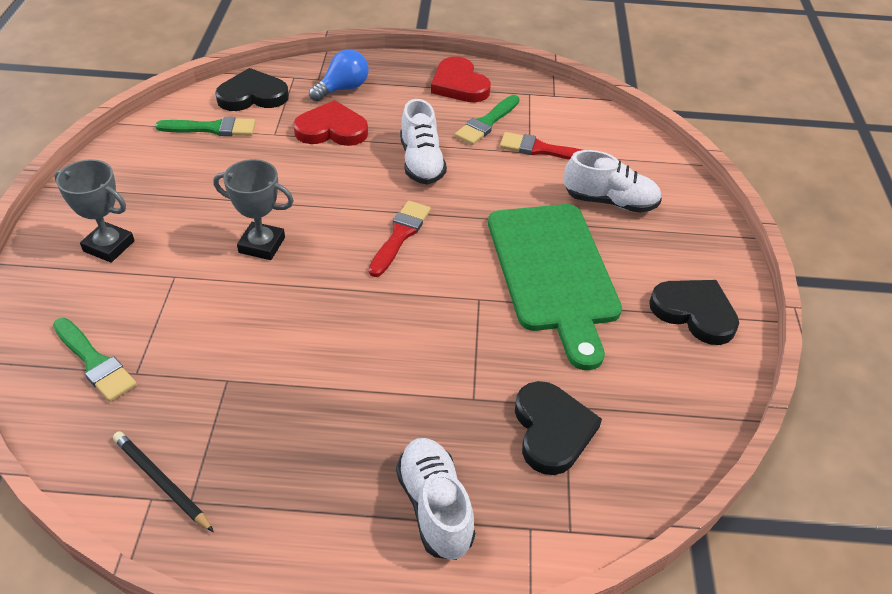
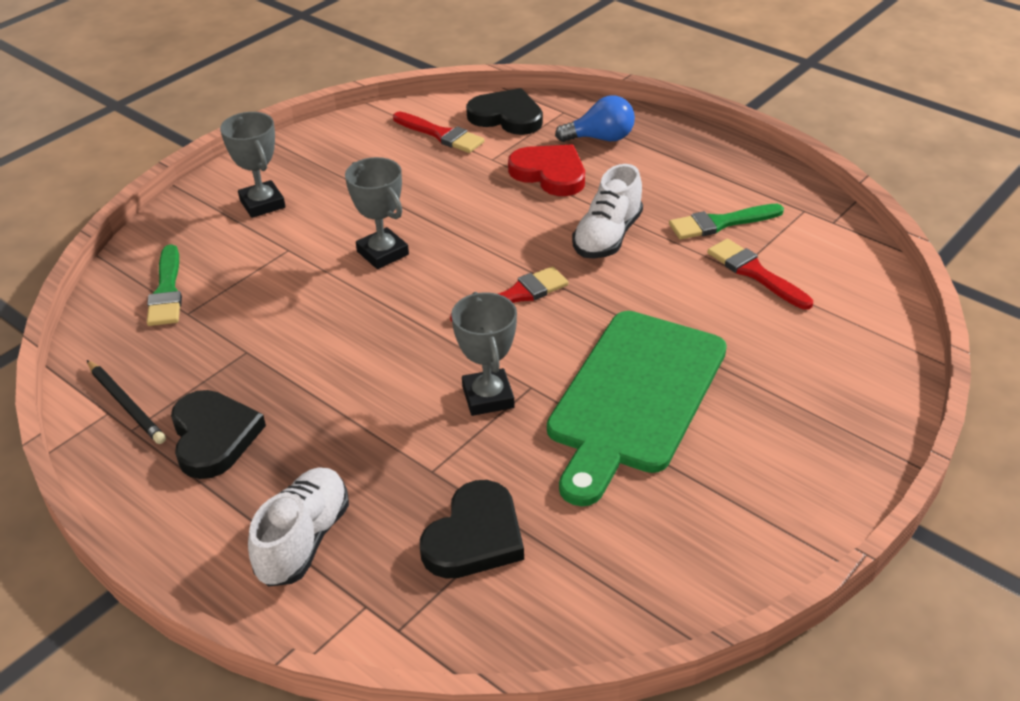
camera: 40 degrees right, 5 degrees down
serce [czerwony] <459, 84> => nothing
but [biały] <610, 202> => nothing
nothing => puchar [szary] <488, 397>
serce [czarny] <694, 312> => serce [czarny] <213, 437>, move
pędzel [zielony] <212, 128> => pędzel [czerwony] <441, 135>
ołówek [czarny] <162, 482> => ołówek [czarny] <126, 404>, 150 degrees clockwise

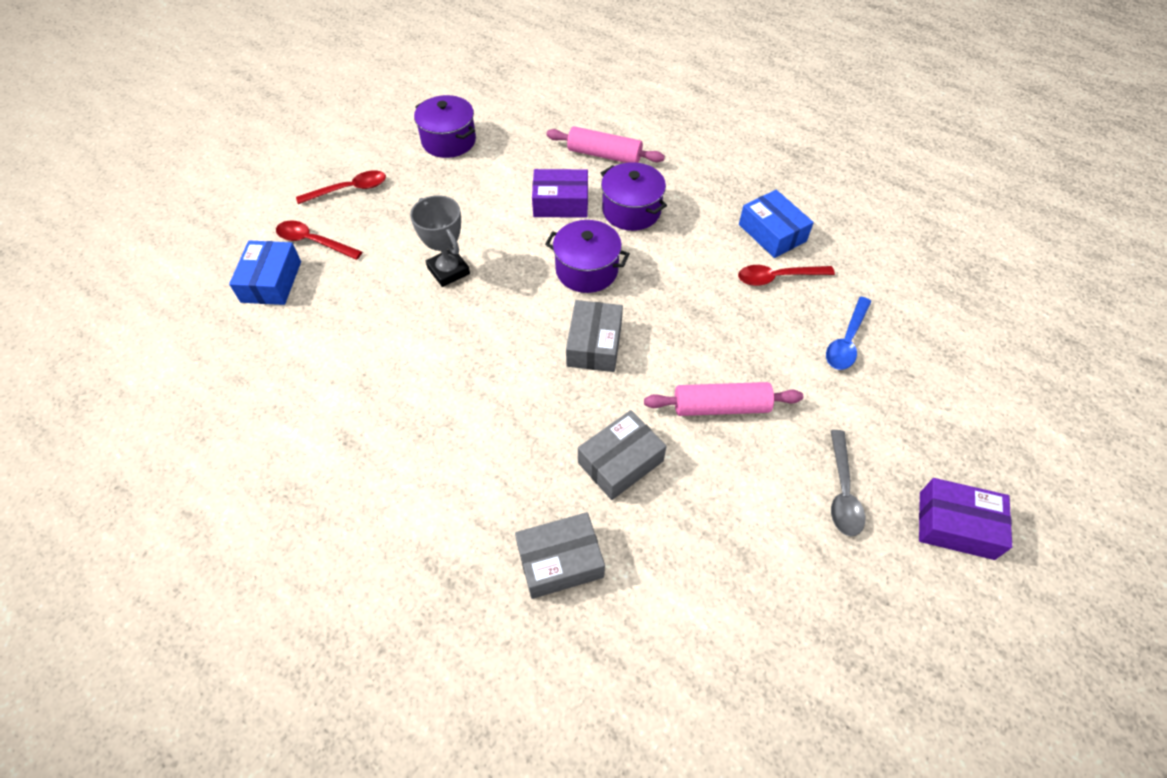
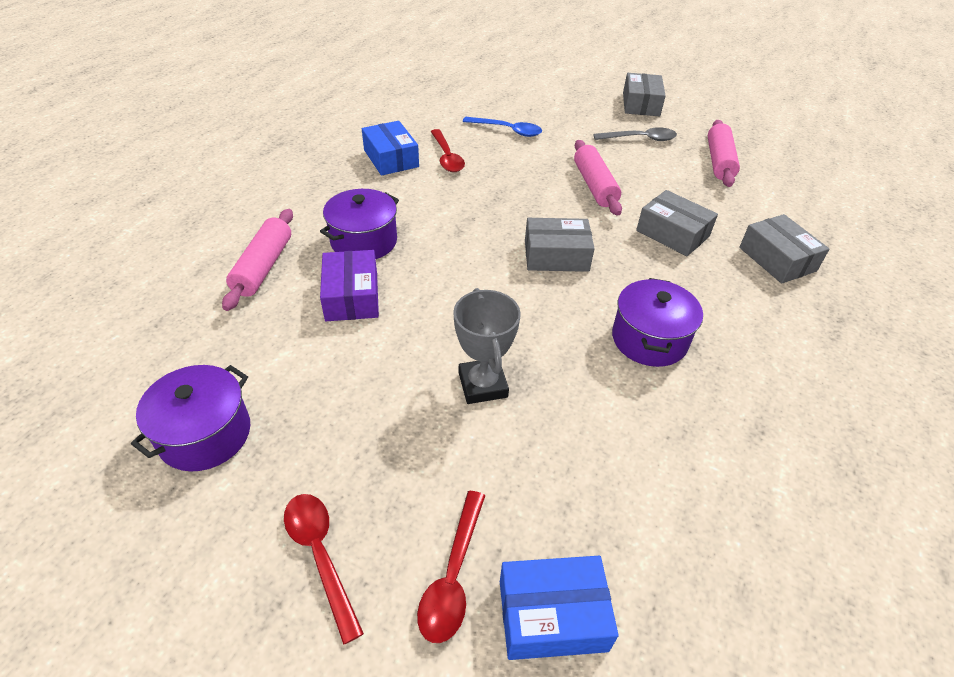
camera: 100 degrees left, 10 degrees down
nothing => wałek do ciasta [różowy] <719, 161>
garnek [fioletowy] <587, 270> => garnek [fioletowy] <649, 339>, move
pudełko [fioletowy] <956, 525> => pudełko [szary] <641, 104>
puchar [szary] <448, 271> => puchar [szary] <483, 385>, 60 degrees counterclockwise
pudełko [niebieski] <772, 233> => pudełko [niebieski] <391, 158>, 75 degrees counterclockwise

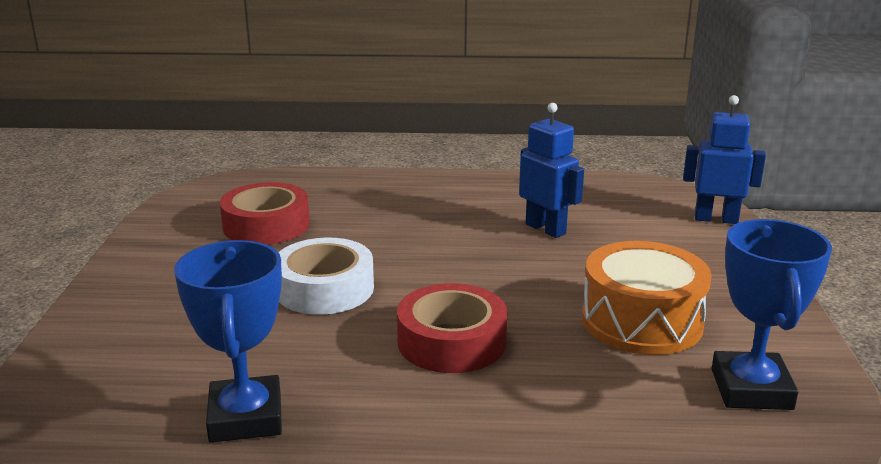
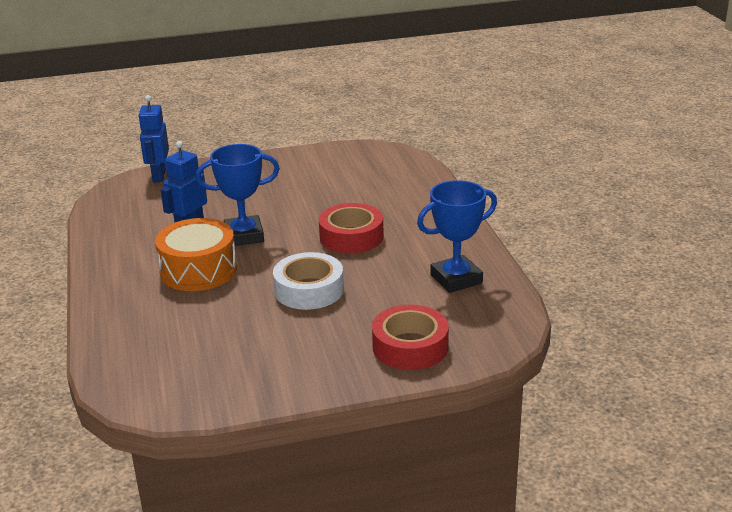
camera: 105 degrees left, 5 degrees up
taśma klejąca [czerwony] <266, 225> => taśma klejąca [czerwony] <410, 347>, move
bęben [pomarańczowy] <641, 321> => bęben [pomarańczowy] <198, 270>, move
puchar [niebieski] <751, 389> => puchar [niebieski] <244, 236>, move

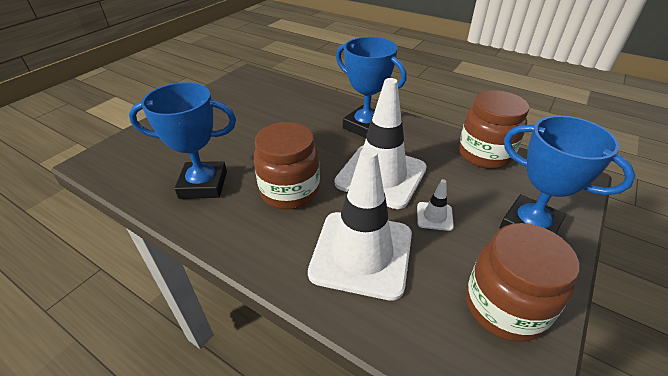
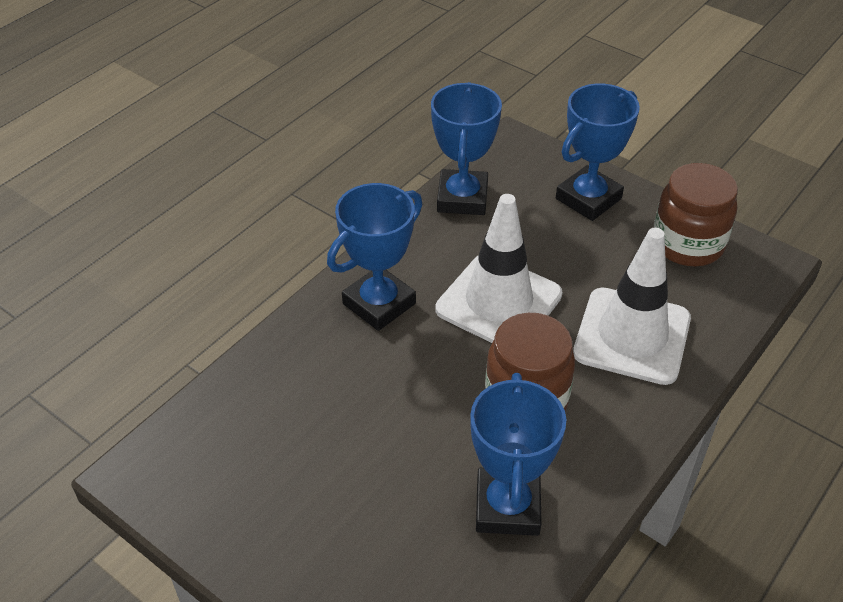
camera: 85 degrees left, 5 degrees up
pachołek [biały] <434, 216> => nothing
słoik [brązowy] <484, 154> => puchar [niebieski] <462, 198>

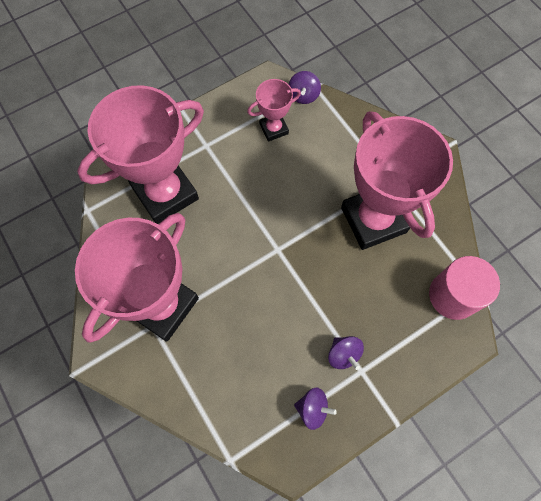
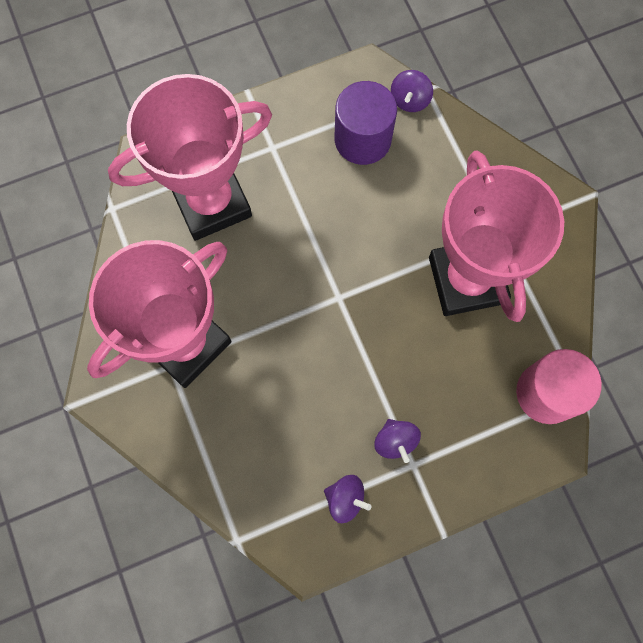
camera: 10 degrees right, 5 degrees up
puchar [różowy] <273, 129> => walec [fioletowy] <362, 139>

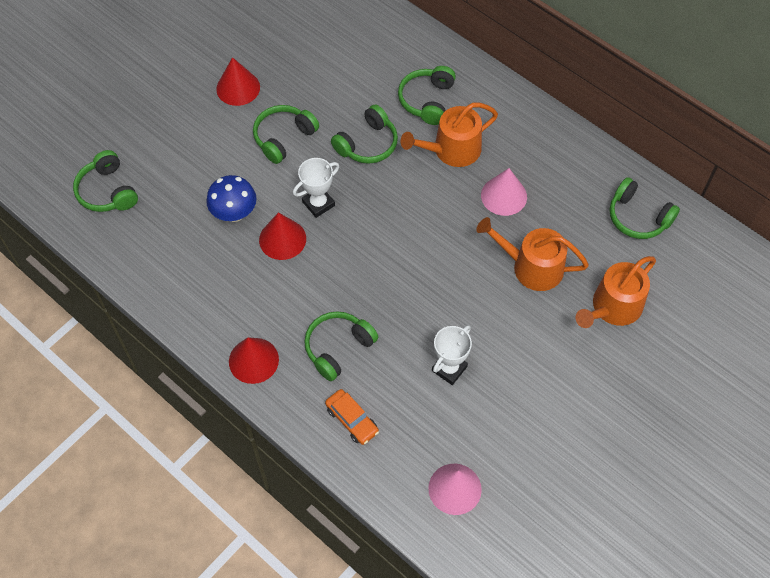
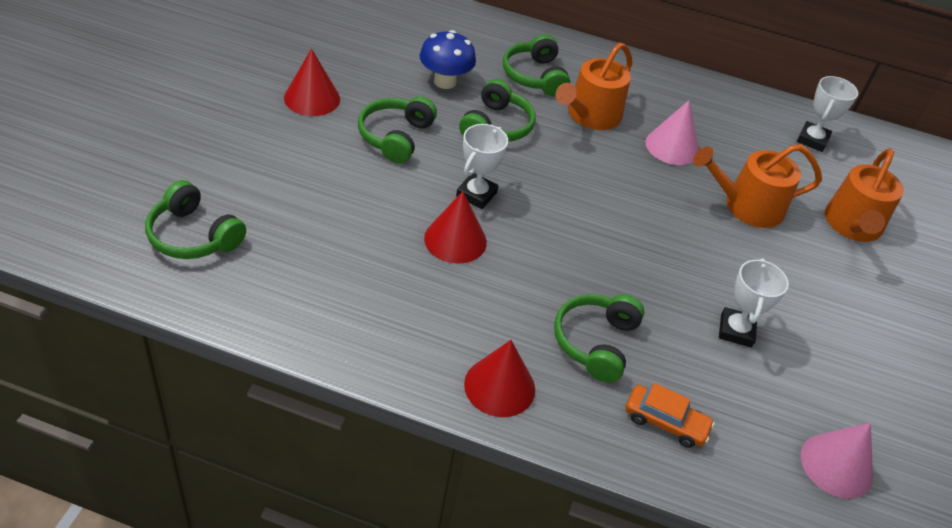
camera: 30 degrees left, 15 degrees down
grzyb [niebieski] <234, 213> => grzyb [niebieski] <445, 82>, move
słuchawki [zielony] <638, 217> => puchar [biały] <812, 140>

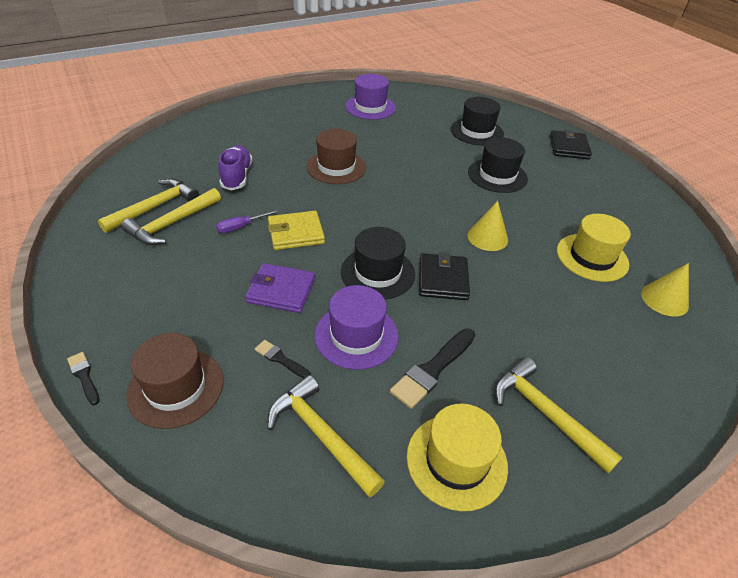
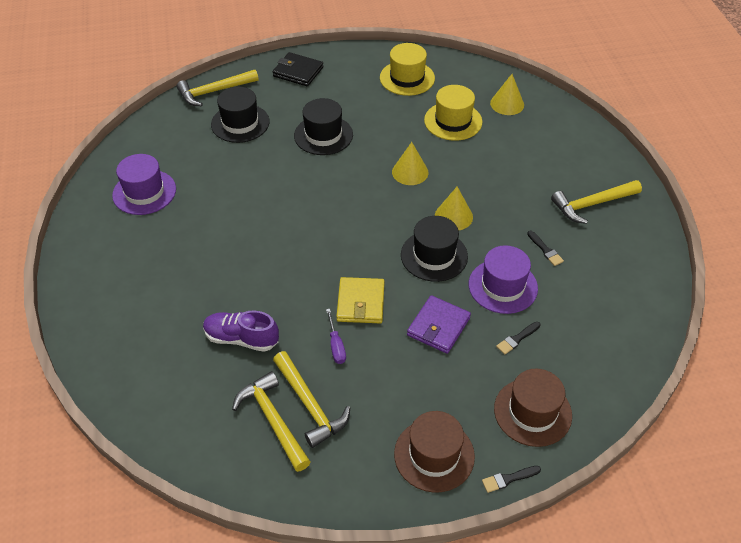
camera: 70 degrees left, 5 degrees up
młotek [żółty] <321, 435> => młotek [żółty] <214, 92>, move
kapelusz [brązowy] <336, 167> => kapelusz [brązowy] <434, 455>, move
kapelusz [żółty] <456, 461> => kapelusz [żółty] <407, 78>, move
portfel [czarny] <443, 279> => stożek [żółty] <453, 216>
pędzel [czarny] <432, 369> => pędzel [czarny] <545, 250>, x0.55

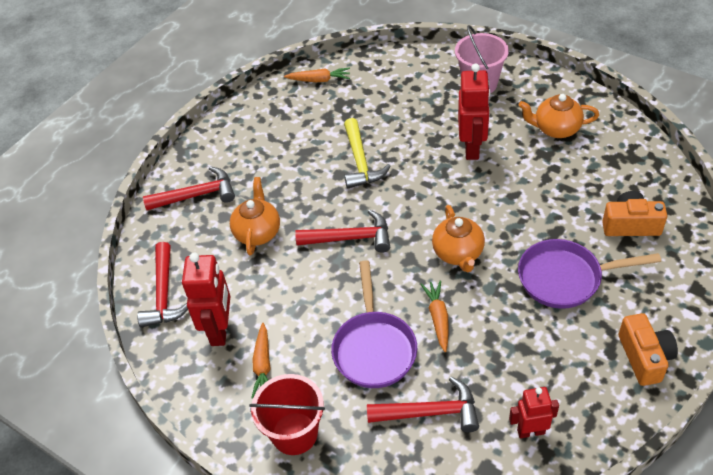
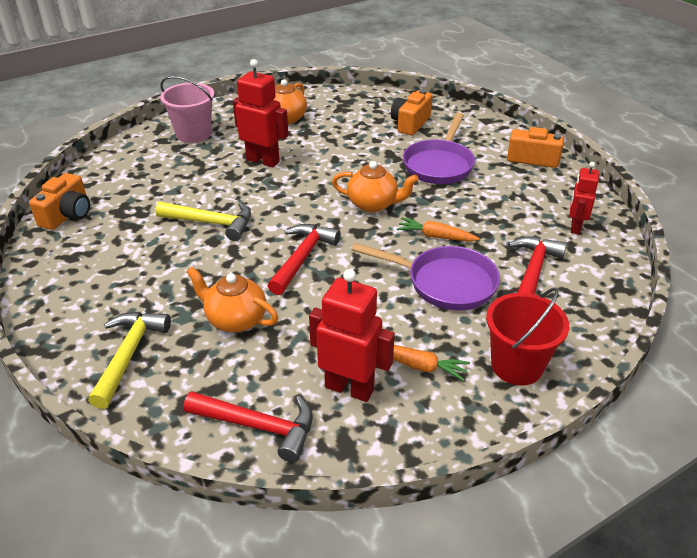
camera: 70 degrees left, 10 degrees down
marchewka [pomarańczowy] <319, 80> => aparat fotograficzny [pomarańczowy] <67, 215>
młotek [czerwony] <196, 195> => młotek [żółty] <129, 355>

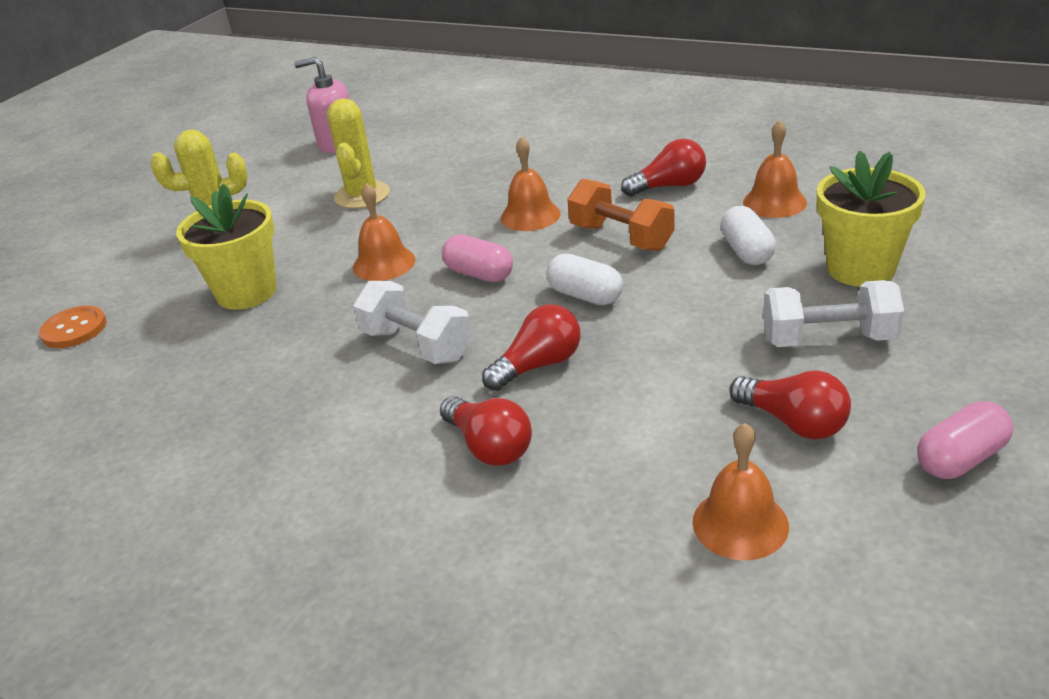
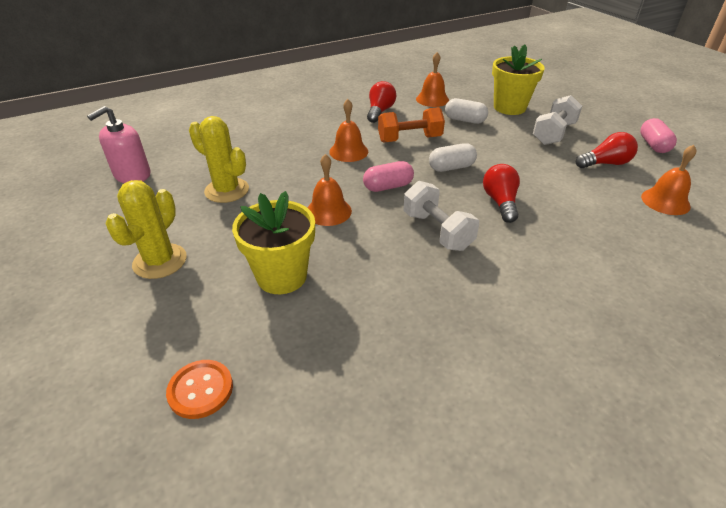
camera: 60 degrees left, 5 degrees up
żarówka [czerwony] <489, 446> => nothing
hantel [biały] <417, 345> => hantel [biały] <437, 231>, 75 degrees clockwise

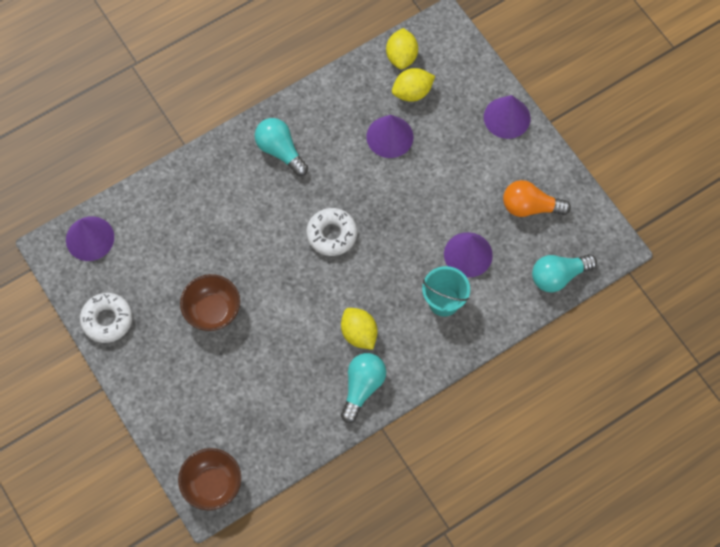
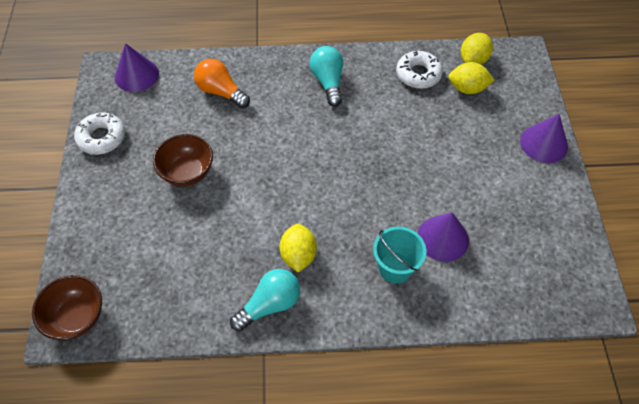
camera: 30 degrees right, 10 degrees down
stożek [fioletowy] <389, 136> => nothing
żarówka [turkusowy] <558, 276> => nothing
donut [biały] <332, 234> => donut [biały] <418, 74>, move
żarówka [pomarańczowy] <530, 207> => żarówka [pomarańczowy] <221, 92>, move

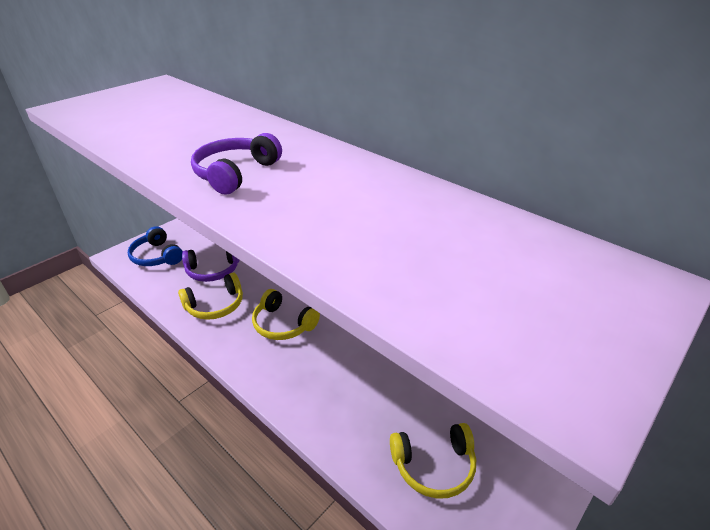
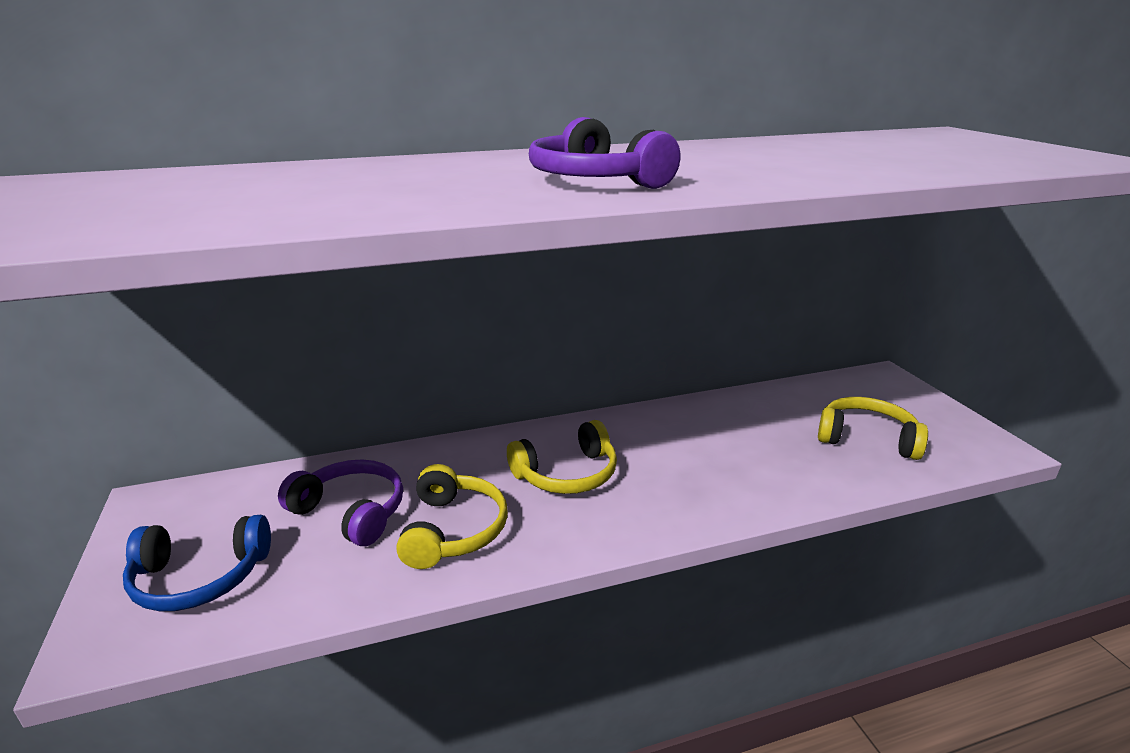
camera: 60 degrees left, 10 degrees down
słuchawki [fioletowy] <213, 270> => słuchawki [fioletowy] <351, 512>, 75 degrees counterclockwise
słuchawki [żółty] <434, 466> => słuchawki [żółty] <867, 438>, 90 degrees counterclockwise

